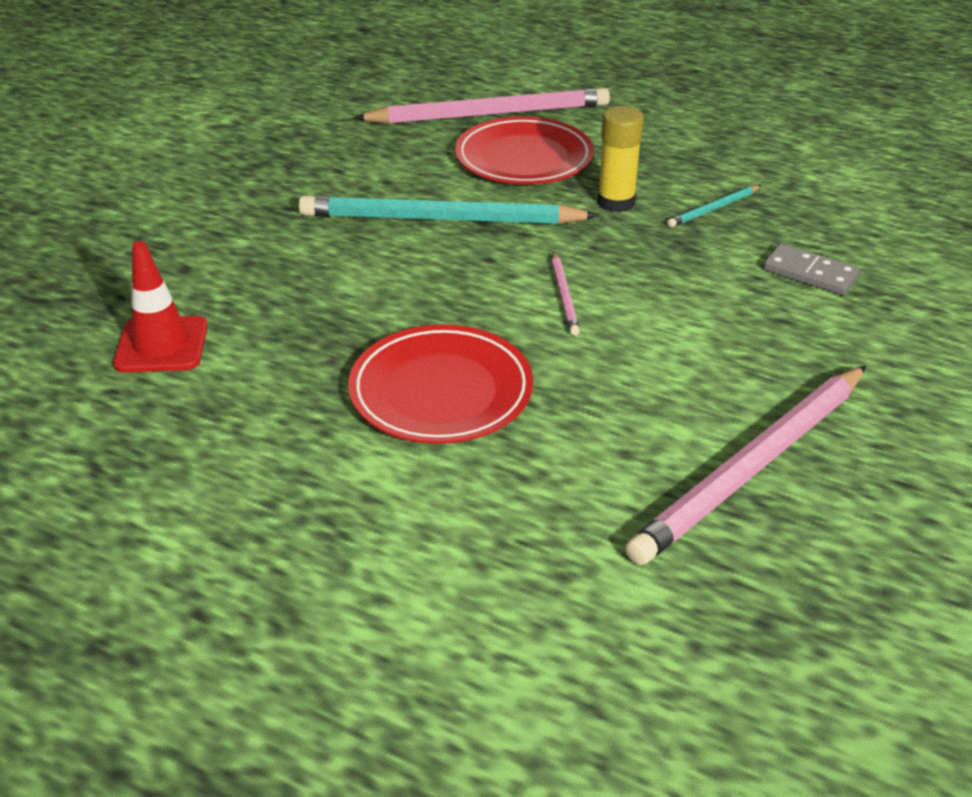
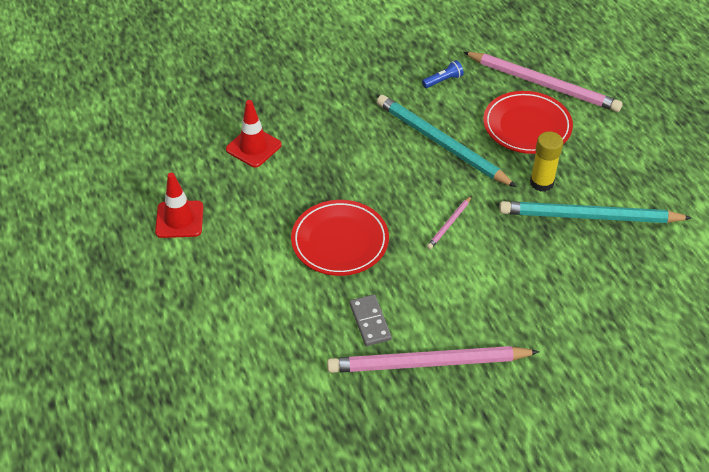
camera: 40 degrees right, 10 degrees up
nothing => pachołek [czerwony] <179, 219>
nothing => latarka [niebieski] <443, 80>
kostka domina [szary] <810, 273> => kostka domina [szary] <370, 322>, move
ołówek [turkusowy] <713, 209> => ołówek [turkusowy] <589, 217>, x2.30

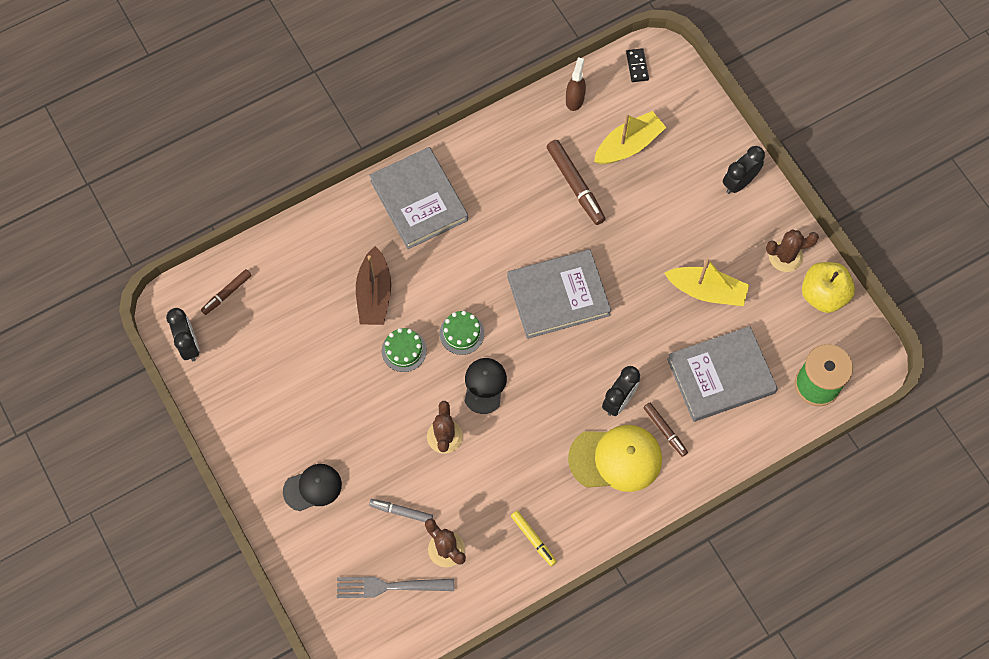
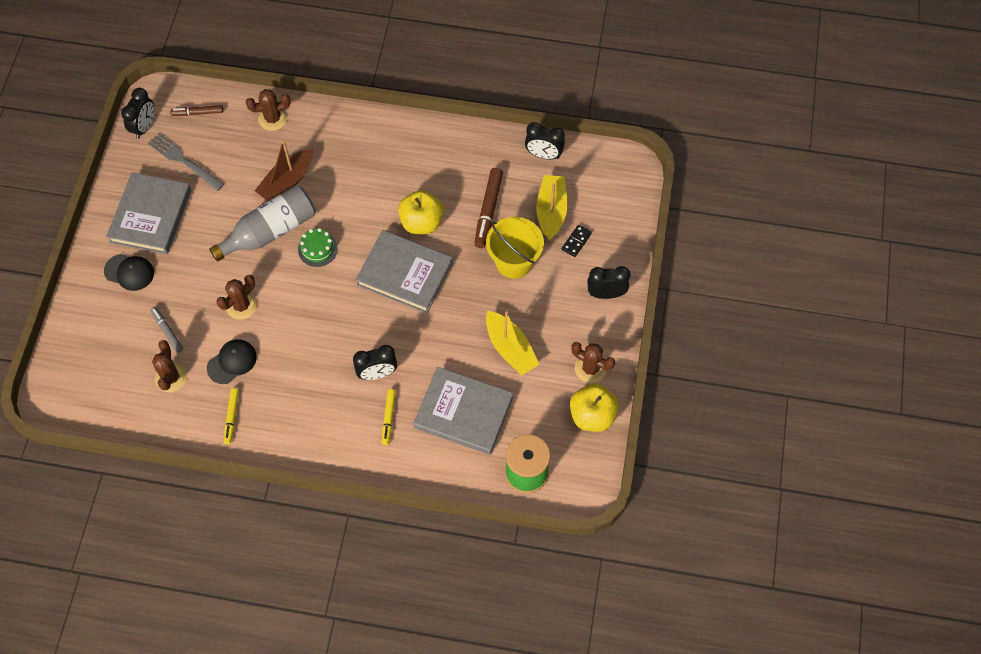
camera: 40 degrees right, 5 degrees down
czapka [żółty] <616, 459> => nothing
nothing => kaktus [brązowy] <273, 119>
nothing => jabłko [żółty] <422, 222>
nothing => wiadro [żółty] <514, 261>
widelec [szary] <389, 586> => widelec [szary] <183, 160>, move
książka [szary] <419, 200> => książka [szary] <151, 216>, move
czapka [czarny] <484, 385> => czapka [czarny] <232, 362>, move
kostka domina [czarny] <637, 66> => kostka domina [czarny] <576, 241>, move
tort [zielony] <404, 350> => butelka [szary] <270, 231>
spryskiwacz [brązowy] <574, 99> => budzik [czarny] <543, 155>
flamaster [brązowy] <665, 430> => flamaster [żółty] <388, 418>
łódka [żółty] <628, 145> => łódka [żółty] <551, 211>, 90 degrees counterclockwise

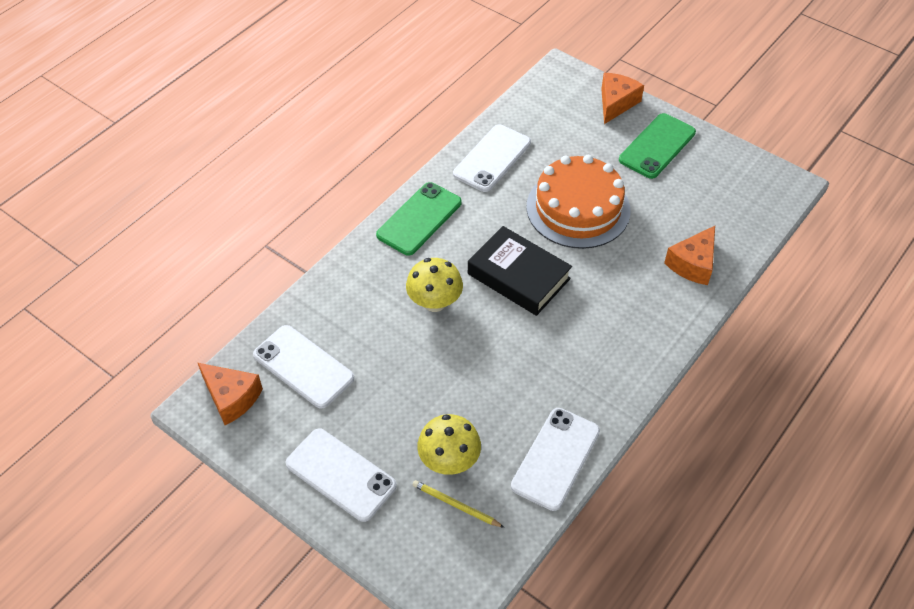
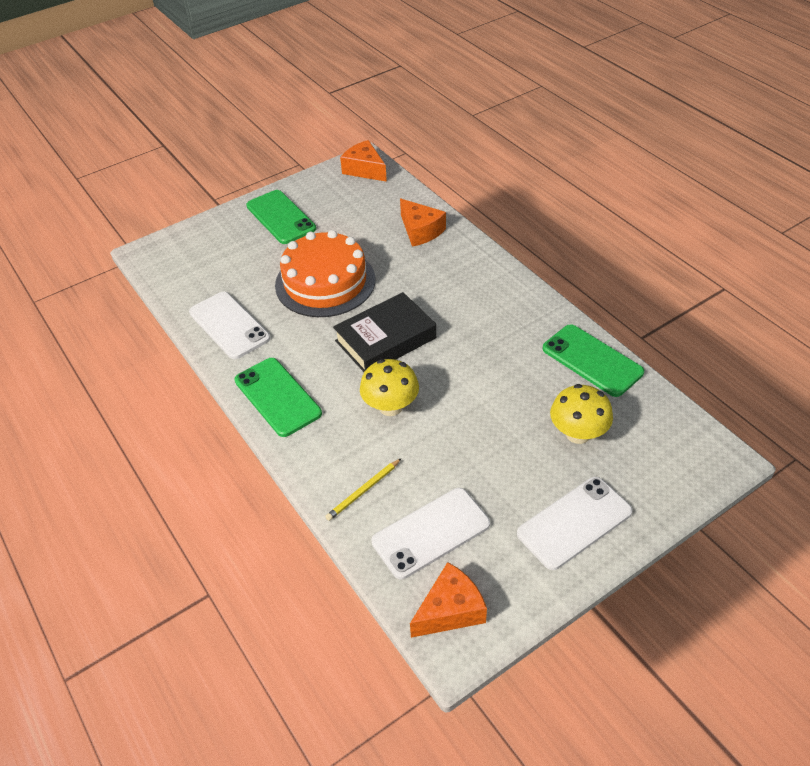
camera: 70 degrees left, 5 degrees down
ołówek [żółty] <456, 505> => ołówek [żółty] <363, 491>, move
ser [pomarańczowy] <616, 103> => ser [pomarańczowy] <364, 170>, move
telefon [biały] <556, 458> => telefon [zielony] <592, 360>

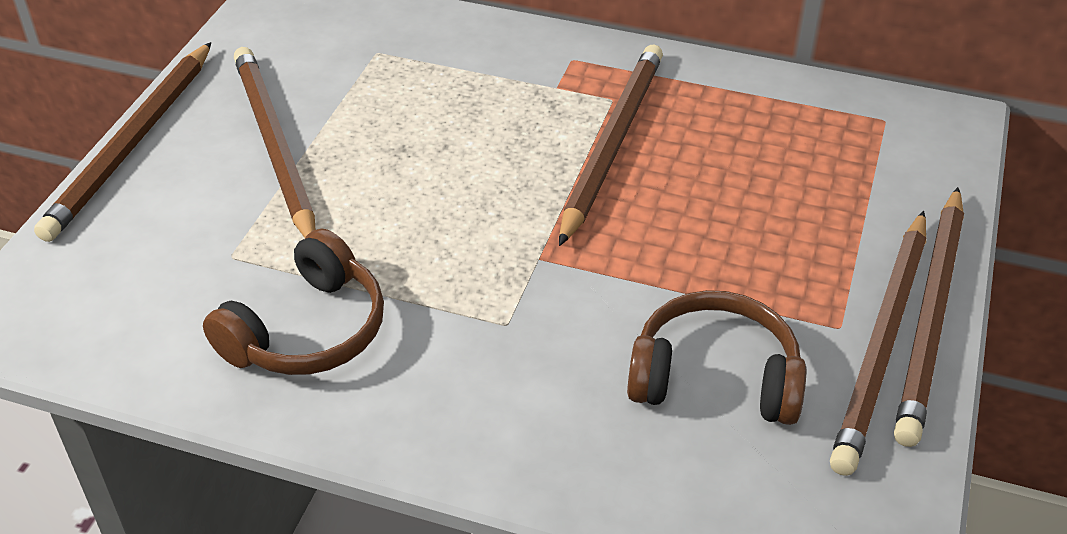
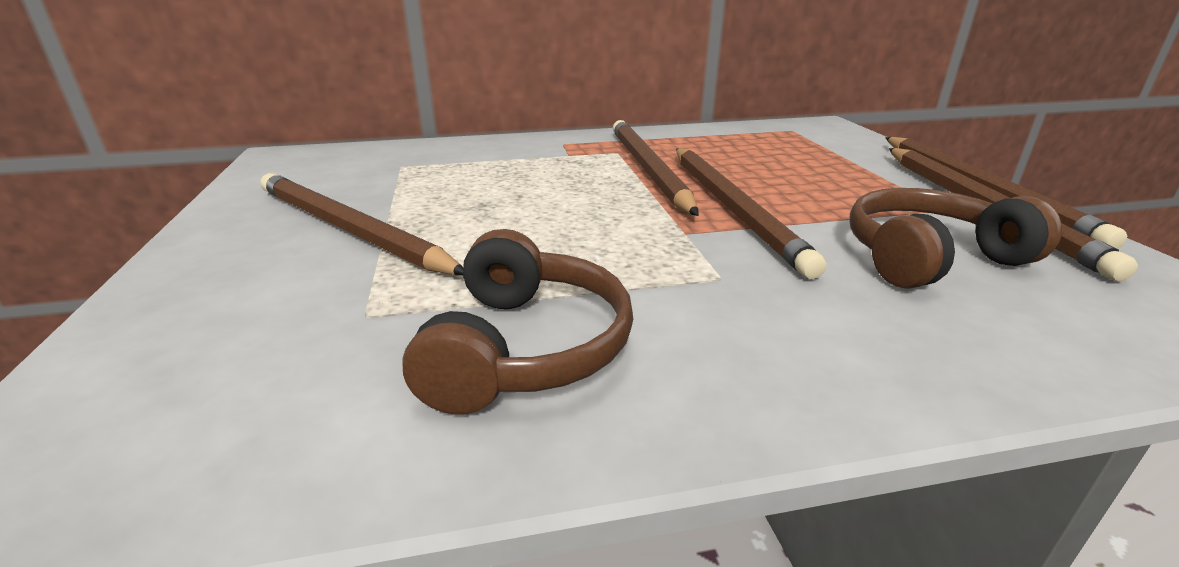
camera: 30 degrees left, 15 degrees down
ołówek [brązowy] <132, 144> => ołówek [brązowy] <732, 208>, move

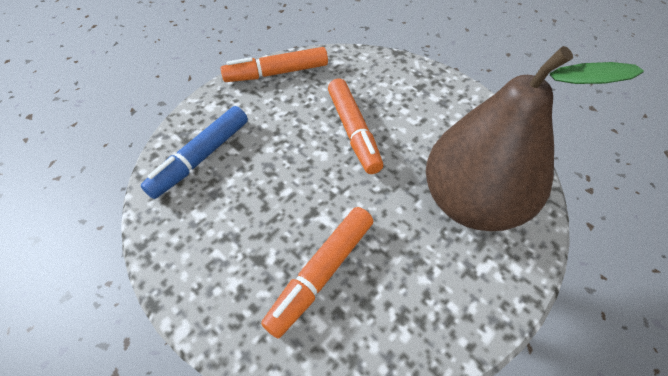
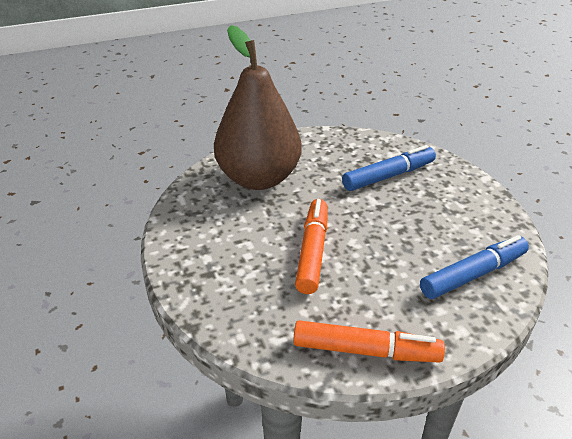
camera: 155 degrees left, 15 degrees down
flamaster [pomarańczowy] <322, 273> => flamaster [niebieski] <388, 176>

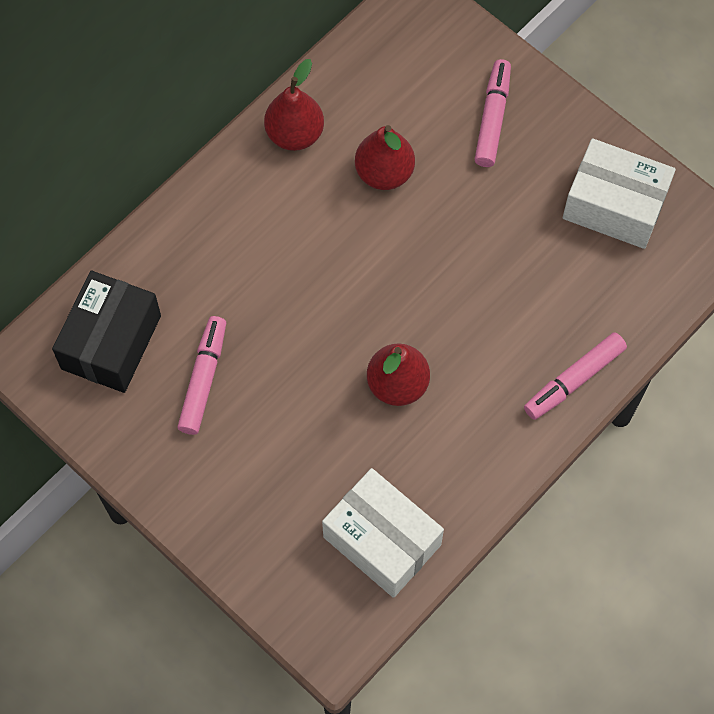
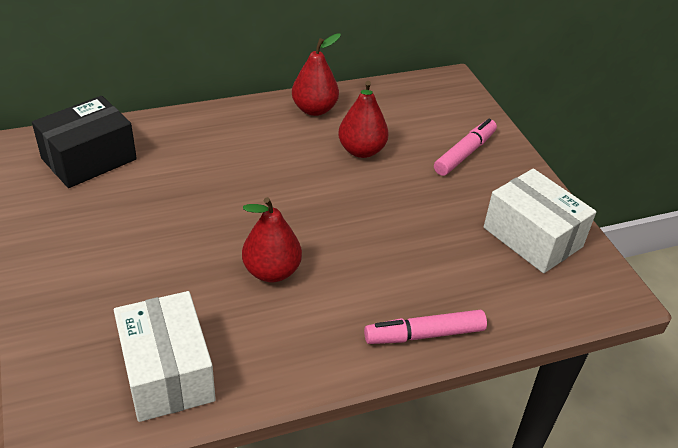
camera: 25 degrees right, 25 degrees down
flamaster [różowy] <203, 379> => nothing

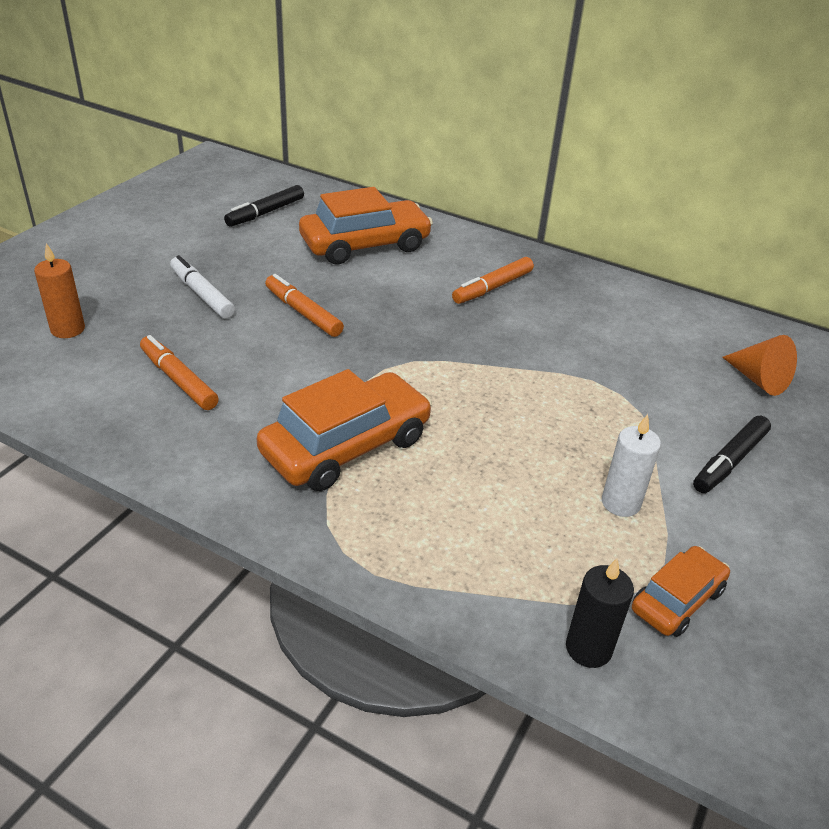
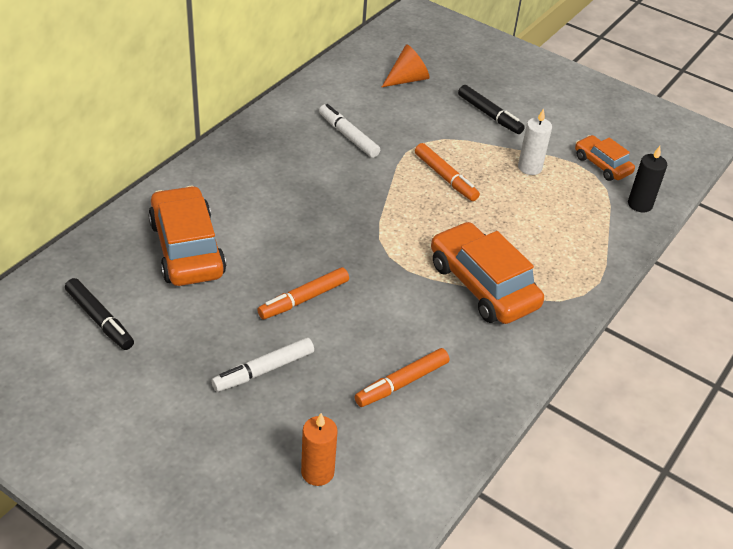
camera: 85 degrees left, 5 degrees up
nothing => flamaster [biały] <348, 136>
flamaster [pomarańczowy] <492, 288> => flamaster [pomarańczowy] <445, 177>, move

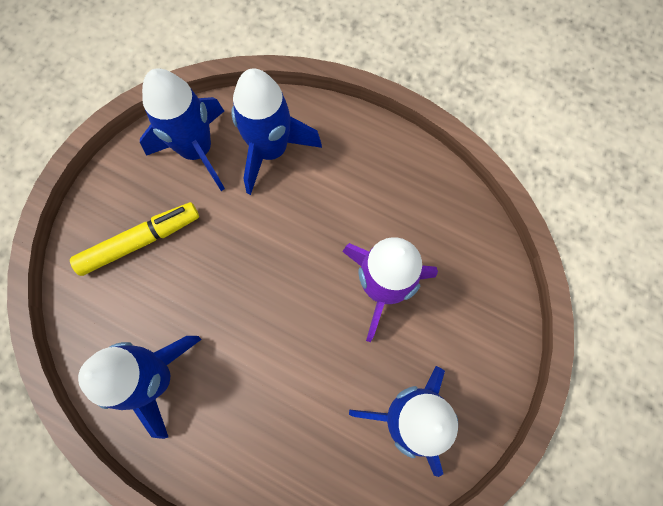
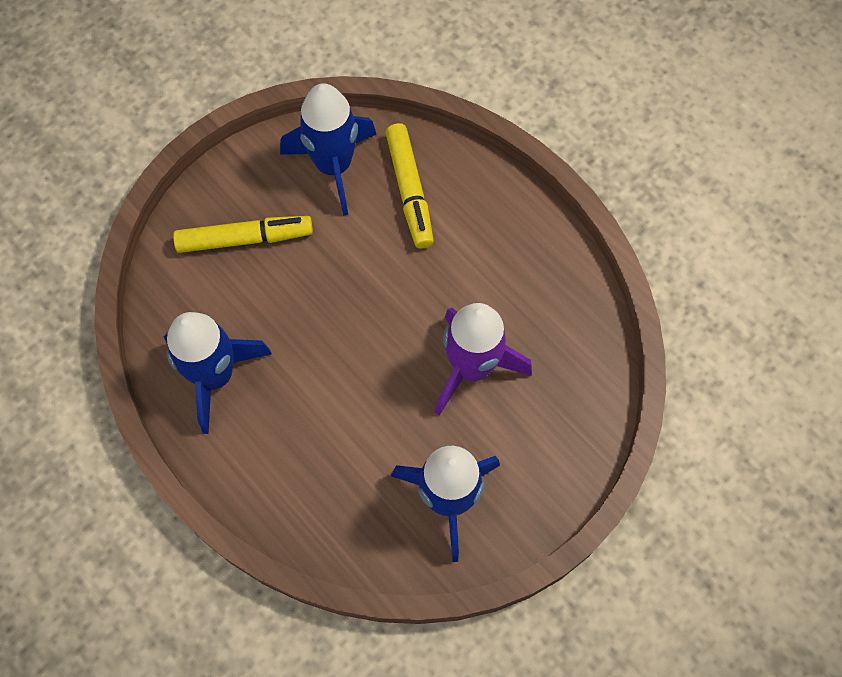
camera: 20 degrees right, 5 degrees down
rakieta [niebieski] <271, 150> => flamaster [żółty] <410, 191>

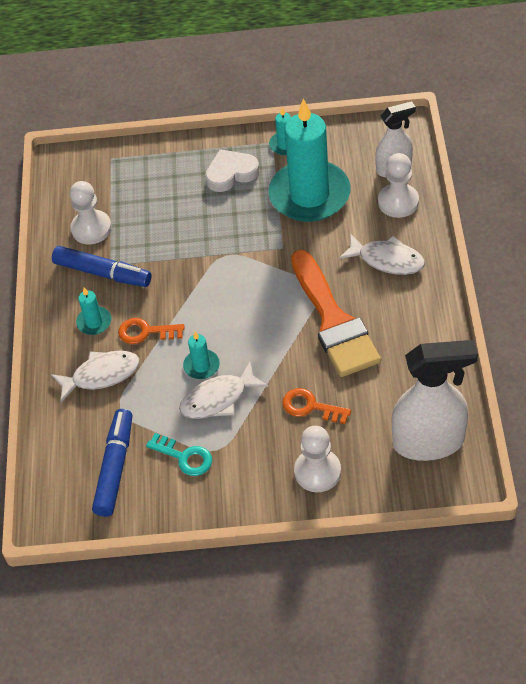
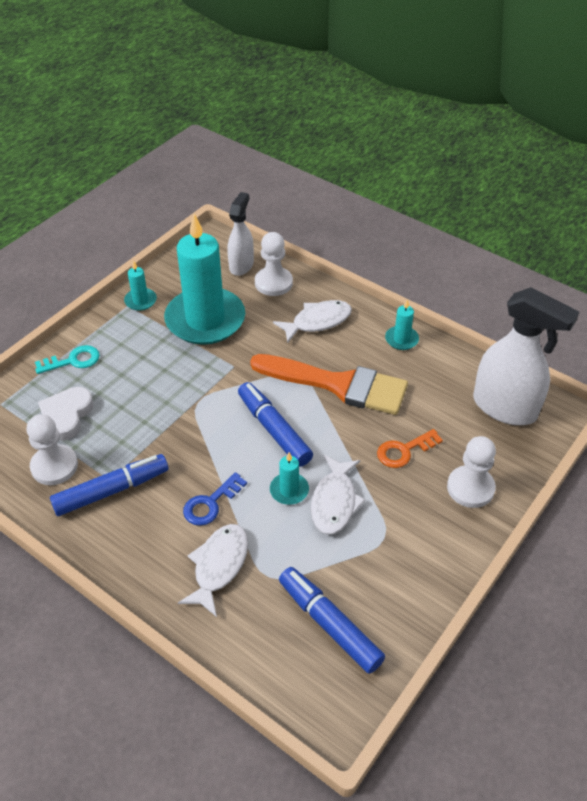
camera: 55 degrees left, 5 degrees down
nothing => flamaster [niebieski] <274, 430>
świeca [turkusowy] <94, 322> => świeca [turkusowy] <401, 339>, move
klucz [turkusowy] <185, 457> => klucz [turkusowy] <73, 360>, move
serce [biały] <231, 173> => serce [biały] <67, 415>, move
klucz [pomarańczowy] <145, 332> => klucz [niebieski] <210, 504>
spryskiwacz [biały] <429, 442> => spryskiwacz [biały] <505, 408>, 90 degrees clockwise

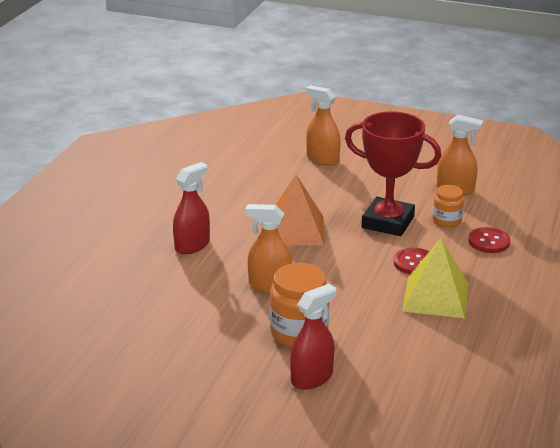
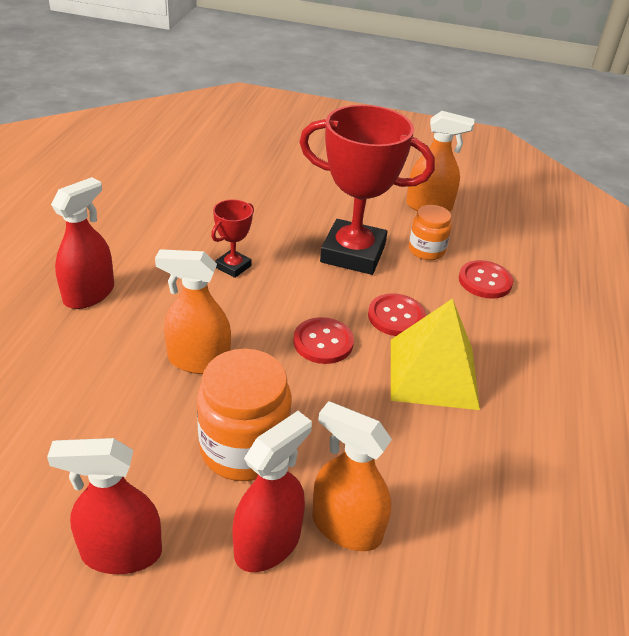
camera: 10 degrees left, 10 degrees up
nothing => spryskiwacz [czerwony] <121, 552>
nothing => guzik [czerwony] <323, 342>
spryskiwacz [pomarańczowy] <322, 159> => spryskiwacz [pomarańczowy] <346, 527>, move
piramida [pomarańczowy] <295, 230> => puchar [czerwony] <233, 266>

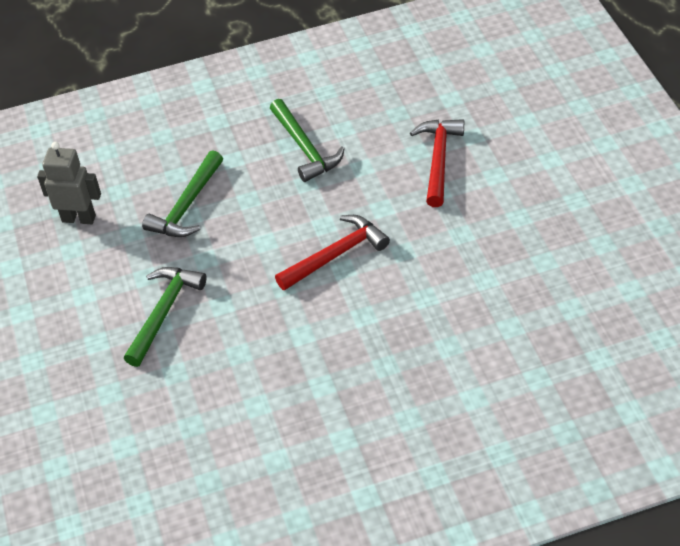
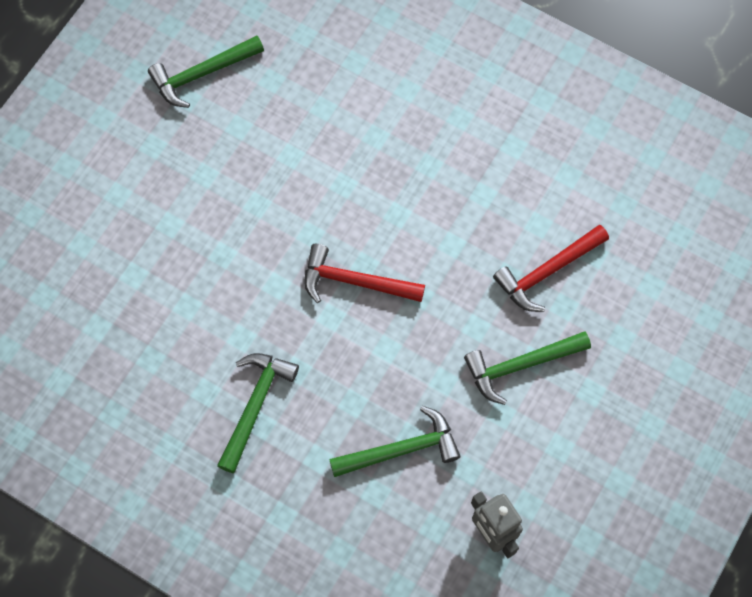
camera: 135 degrees left, 20 degrees up
nothing => młotek [zielony] <202, 74>
młotek [czerwony] <438, 160> => młotek [czerwony] <548, 271>, move

